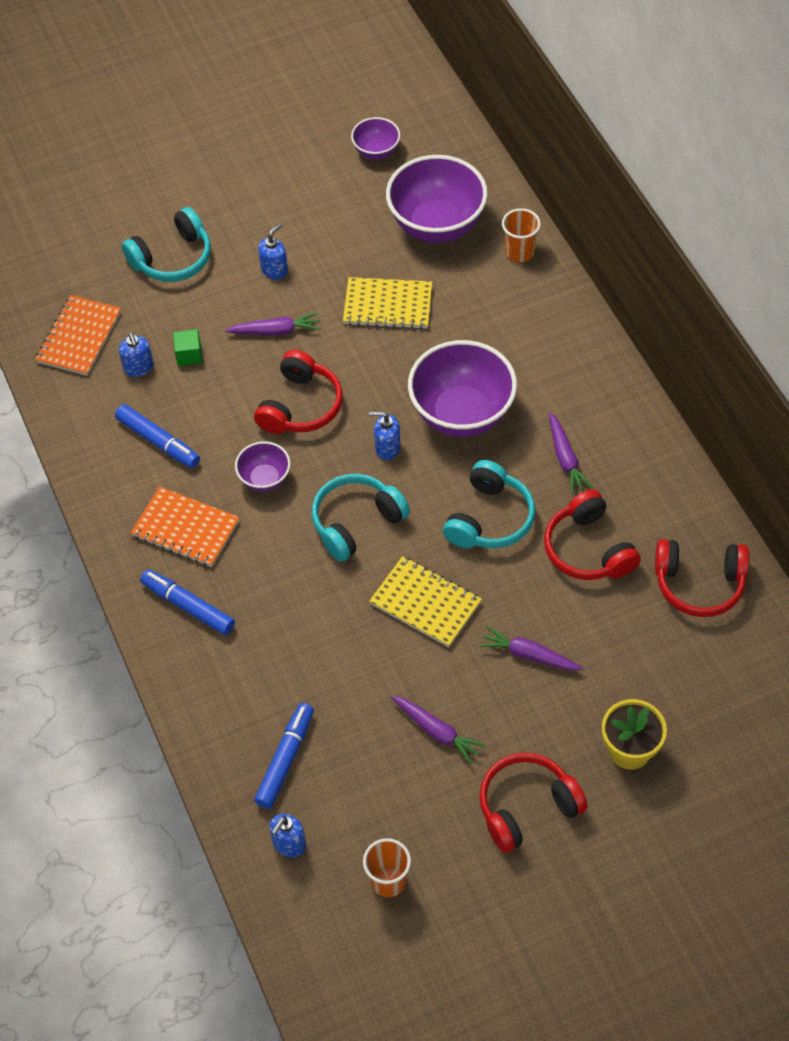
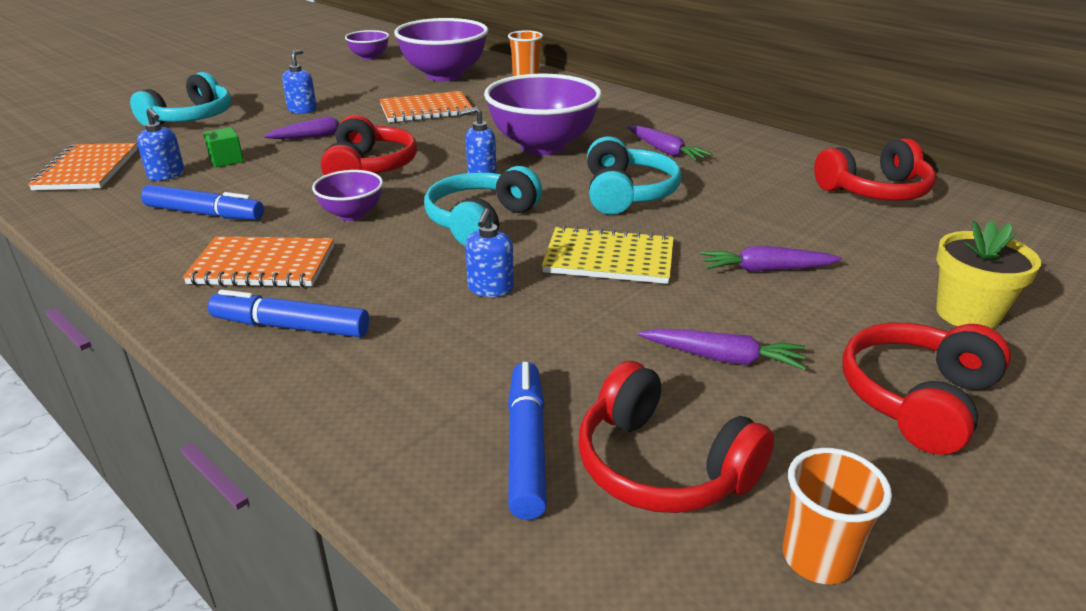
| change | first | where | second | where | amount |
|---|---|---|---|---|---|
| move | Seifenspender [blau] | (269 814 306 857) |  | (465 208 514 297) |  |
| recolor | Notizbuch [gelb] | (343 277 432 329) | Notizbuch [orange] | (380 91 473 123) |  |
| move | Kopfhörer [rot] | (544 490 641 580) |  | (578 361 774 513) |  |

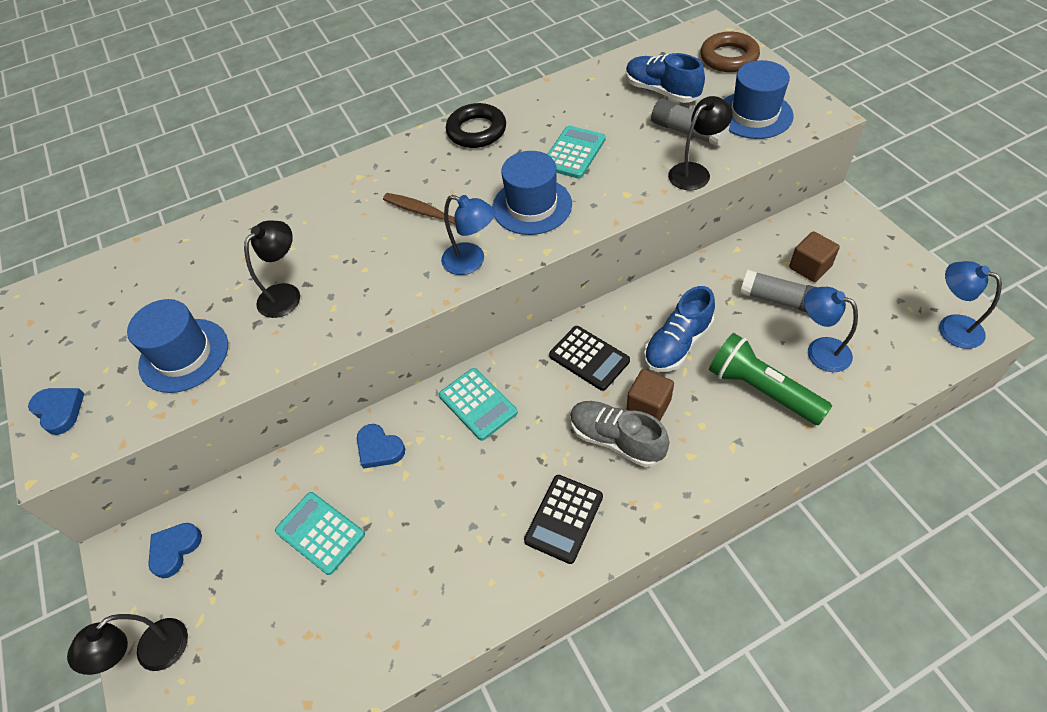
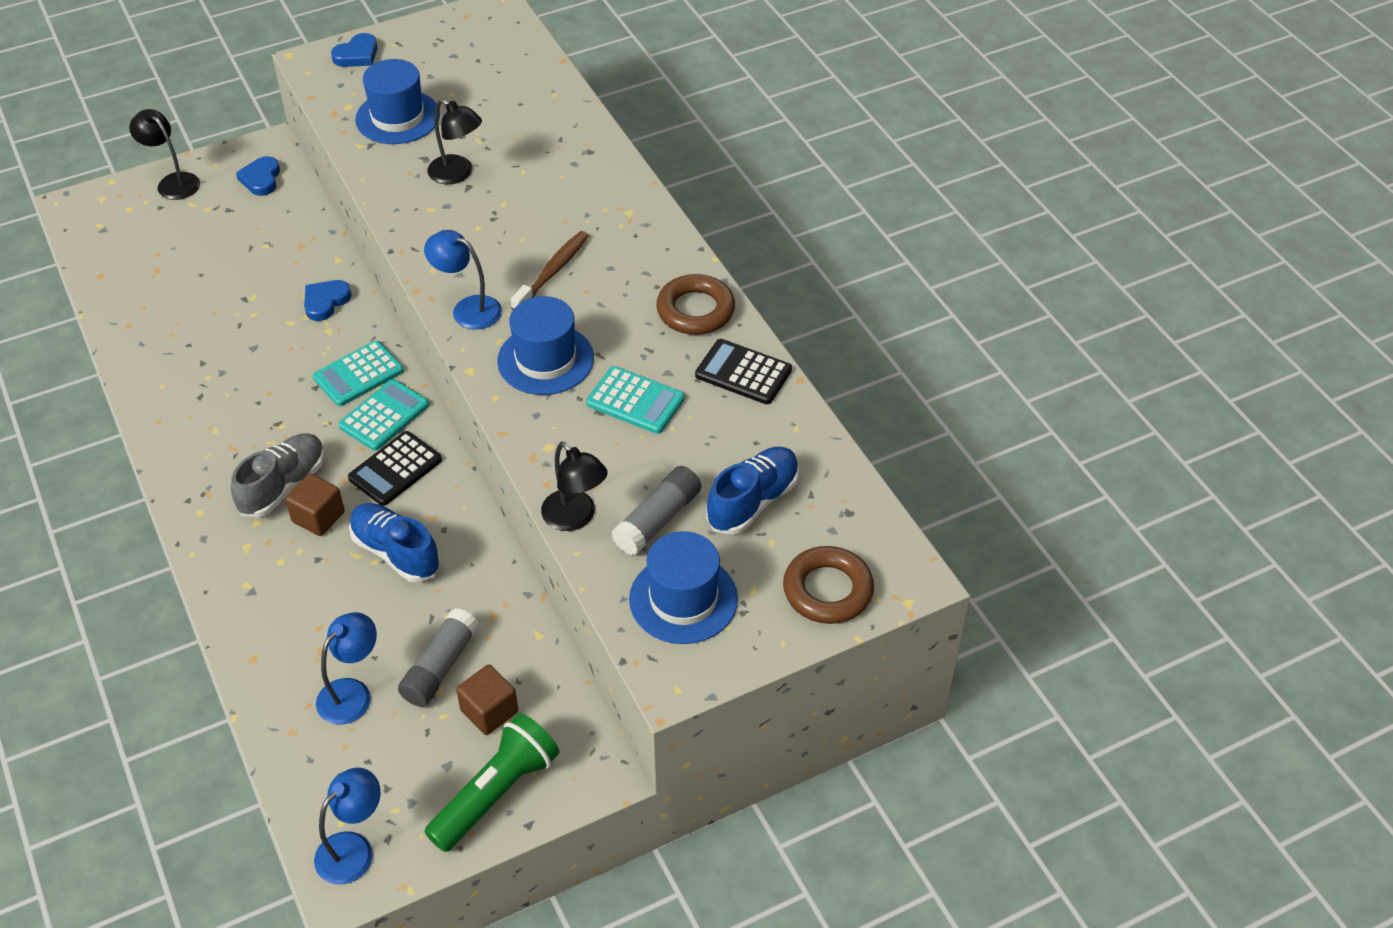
| change | first | where | second | where | amount |
|---|---|---|---|---|---|
| rotate | Herz [blau] | (148 523 202 578) |  | (236 156 280 196) | 120 degrees counterclockwise |
| move | Taschenrechner [türkis] | (275 492 365 575) |  | (339 379 429 451) |  |
| rotate | Lampe [blau] | (441 195 495 275) |  | (424 230 502 330) | 90 degrees clockwise |
| recolor | Ring [schwarz] | (446 103 506 148) | Ring [braun] | (656 274 735 335) |  |
| move | Taschenrechner [schwarz] | (524 475 603 564) |  | (695 339 792 404) |  |
| move | Taschenlampe [grün] | (709 333 832 425) |  | (425 713 560 852) |  |

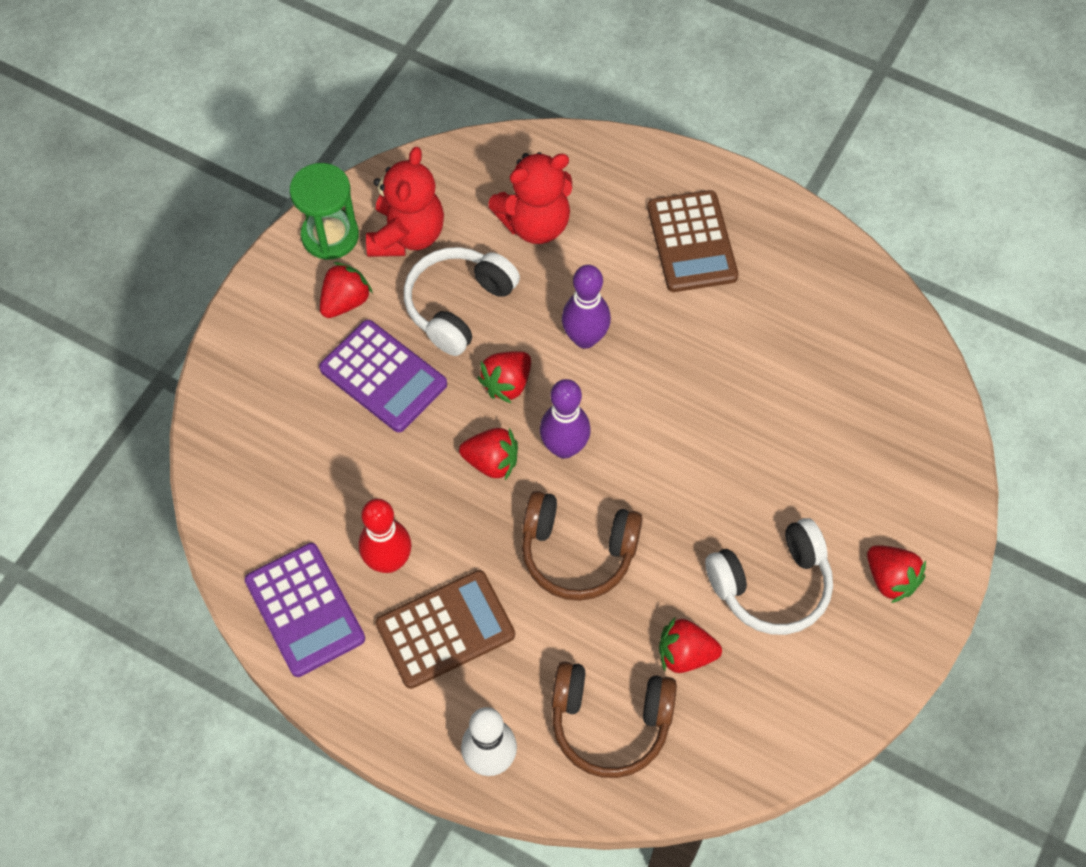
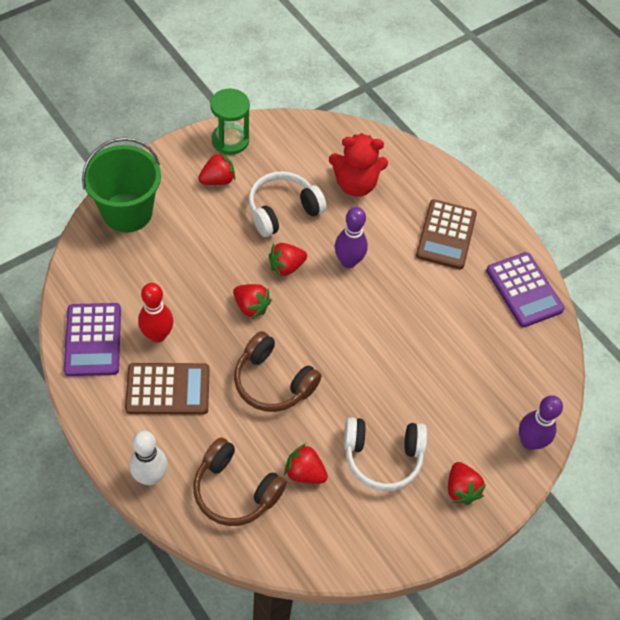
| change | first | where | second | where | amount |
|---|---|---|---|---|---|
| move | Taschenrechner [lila] | (319 320 447 432) |  | (486 252 565 327) |  |
| delete | Teddybär [rot] | (366 147 444 257) |  |  |  |
| move | Bowlingkegel [lila] | (540 379 591 459) |  | (519 395 563 450) |  |
| insert |  |  | Eimer [grün] | (82 137 161 232) |  |

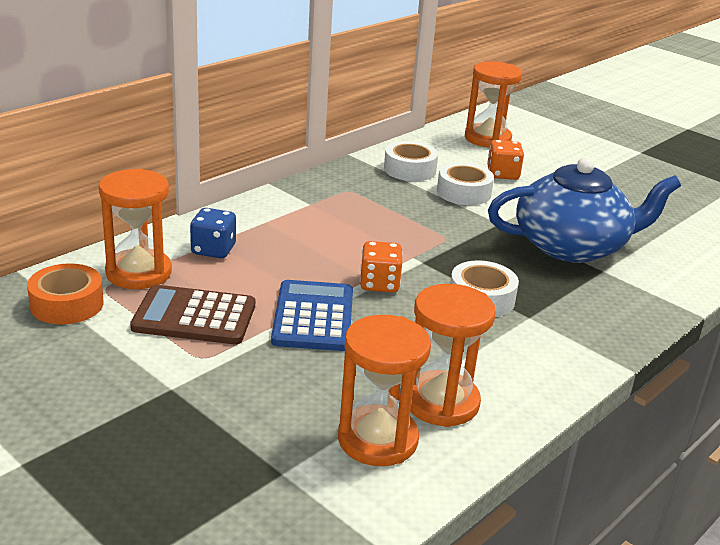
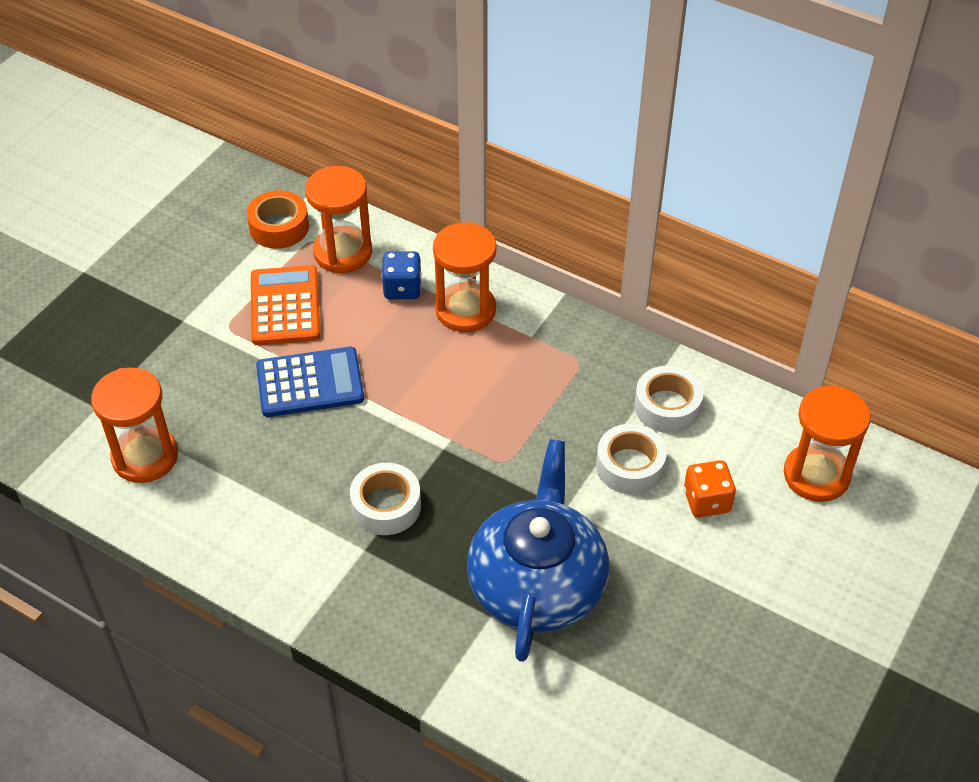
| change | first | where | second | where | amount |
|---|---|---|---|---|---|
| recolor | Taschenrechner [braun] | (130 285 255 344) | Taschenrechner [orange] | (251 265 320 345) |  |
| delete | Spielwürfel [orange] | (360 241 403 292) |  |  |  |
| move | Sanduhr [orange] | (410 284 496 427) |  | (433 222 497 332) |  |
| rotate | Teekanne [blau] | (488 157 681 263) |  | (467 440 609 662) | 150 degrees counterclockwise |

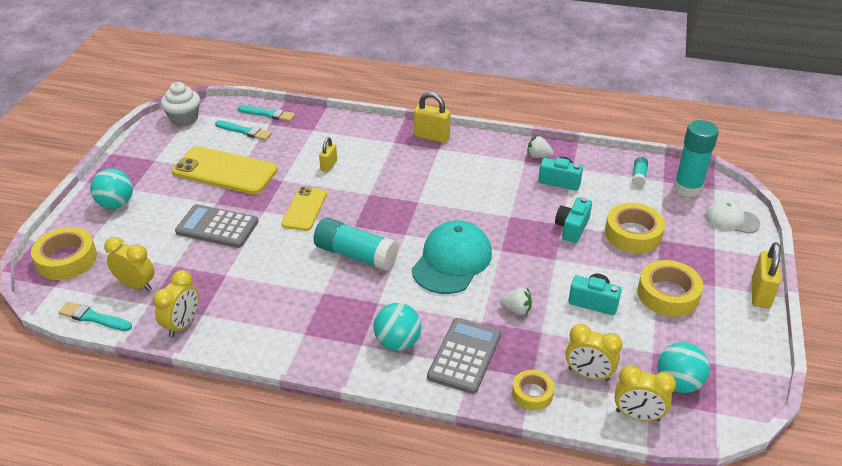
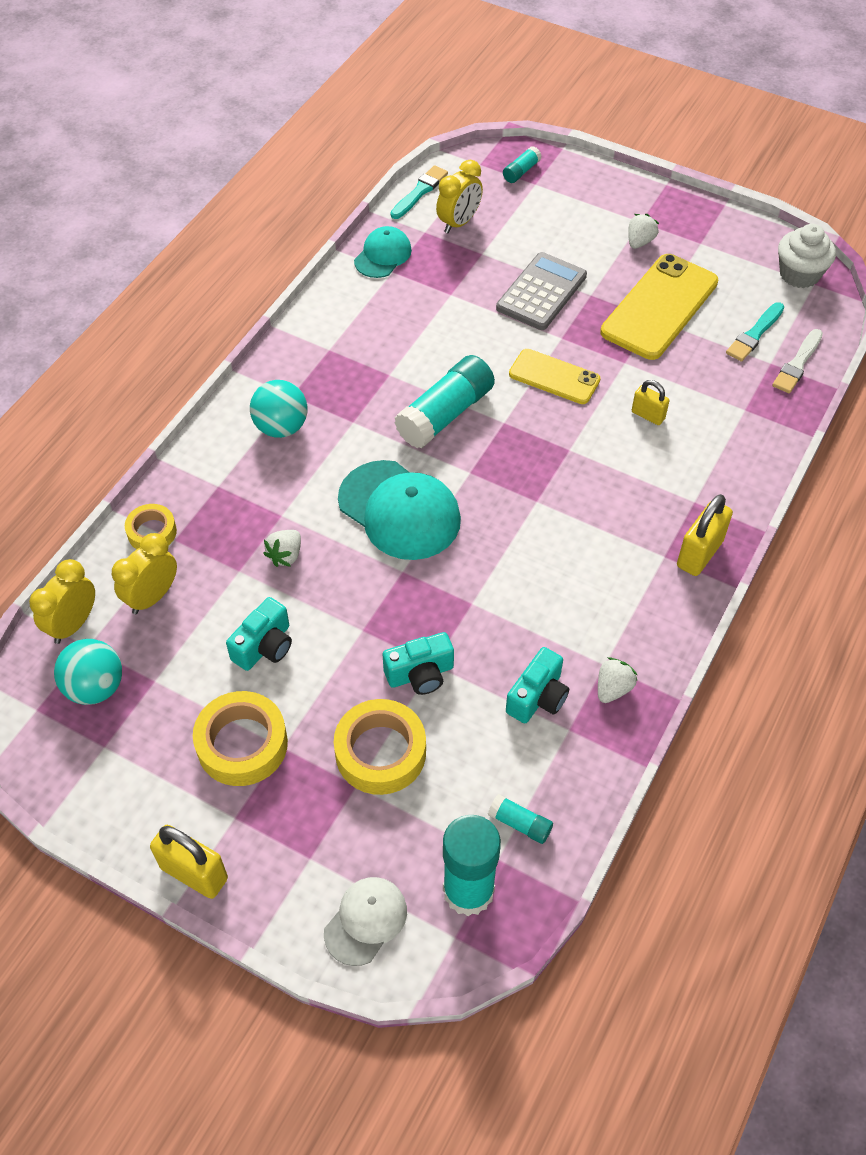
| change | first | where | second | where | amount |
|---|---|---|---|---|---|
| replace | Klebeband [gelb] | (31 227 97 280) | Klebestift [türkis] | (503 146 542 183) |  |
| delete | Ball [türkis] | (90 169 133 209) |  |  |  |
| replace | Wecker [gelb] | (153 270 199 337) | Kappe [türkis] | (354 226 412 278) |  |
| recolor | Pinsel [türkis] | (238 105 295 122) | Pinsel [weiß] | (772 329 823 393) |  |
| delete | Taschenrechner [grau] | (427 318 501 394) |  |  |  |
| rotate | Kamera [türkis] | (555 197 592 243) |  | (382 632 454 695) | 120 degrees clockwise |
| insert |  |  | Erdbeere [weiß] | (628 214 659 249) |  |

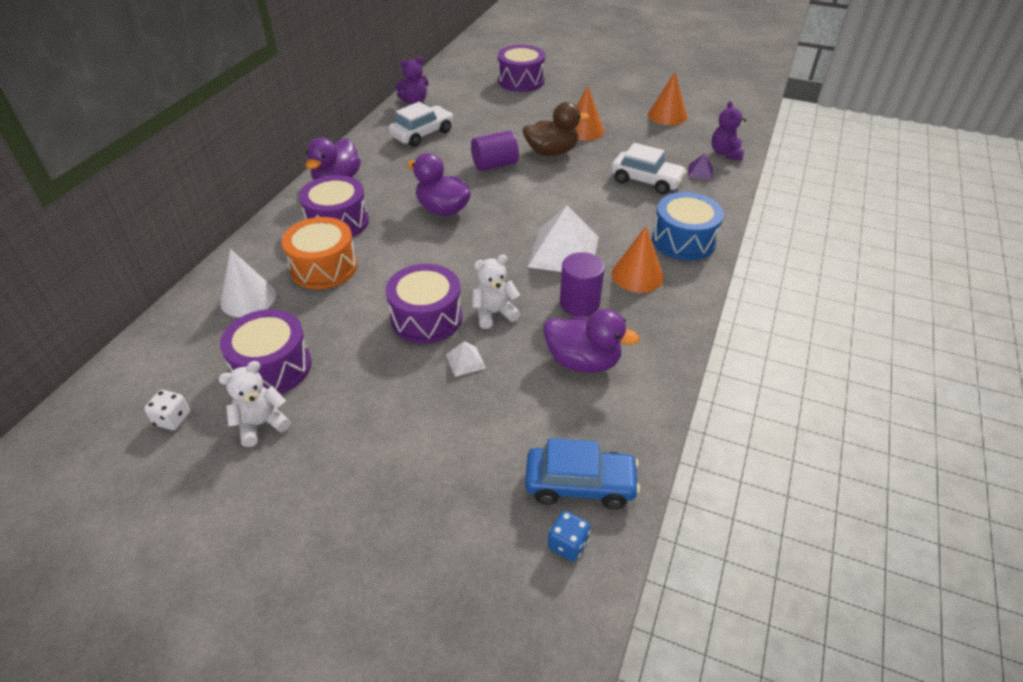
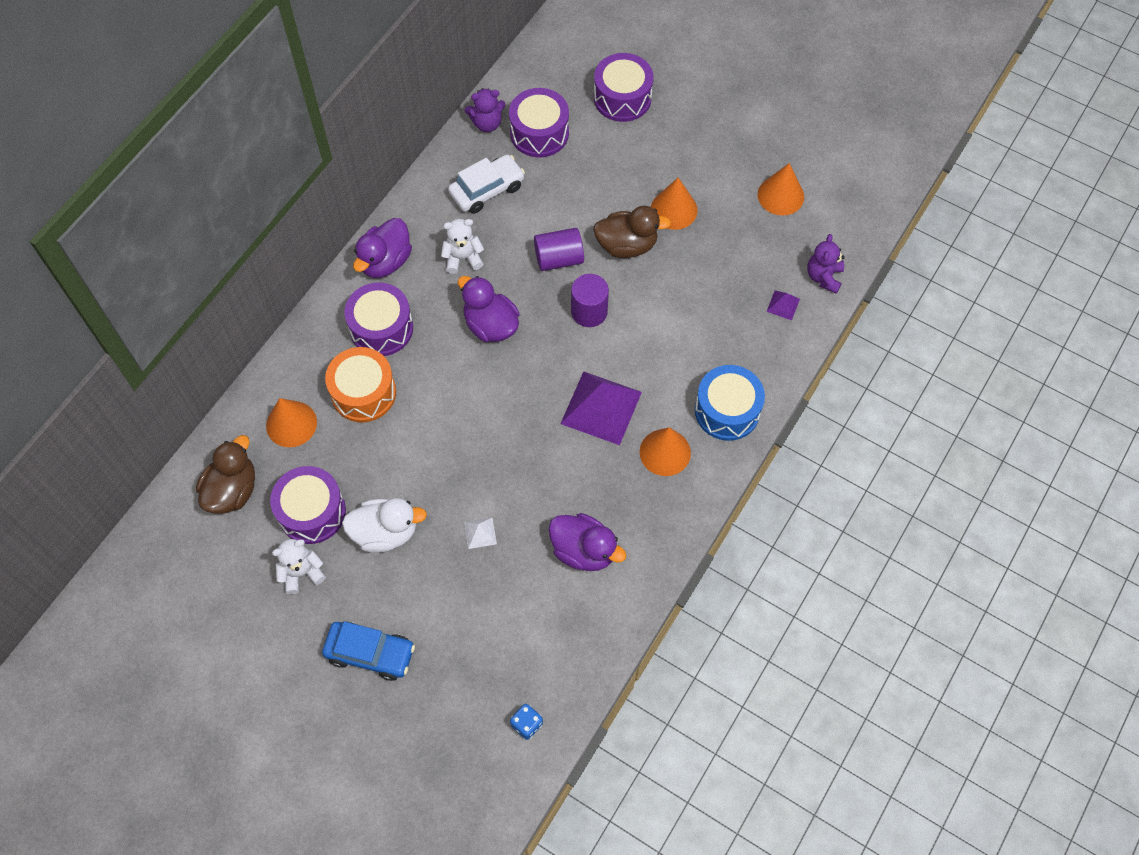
| change | first | where | second | where | amount |
|---|---|---|---|---|---|
| delete | Spielwürfel [weiß] | (144 390 190 430) |  |  |  |
| recolor | Kegel [weiß] | (220 249 276 317) | Kegel [orange] | (266 398 317 447) |  |
| move | Trommel [lila] | (386 264 462 344) |  | (509 88 569 157) |  |
| move | Teddybär [weiß] | (472 254 520 329) |  | (441 219 484 274) |  |
| move | Auto [blau] | (525 438 640 509) |  | (322 621 415 681) |  |
| recolor | Pyramide [weiß] | (528 205 599 272) | Pyramide [lila] | (560 371 642 445) |  |
| move | Vollzylinder [lila] | (560 252 605 316) |  | (571 274 609 327) |  |
| delete | Auto [weiß] | (611 143 687 194) |  |  |  |
| insert |  |  | Ente [braun] | (196 435 255 514) |  |
| insert |  |  | Ente [weiß] | (342 498 427 553) |  |

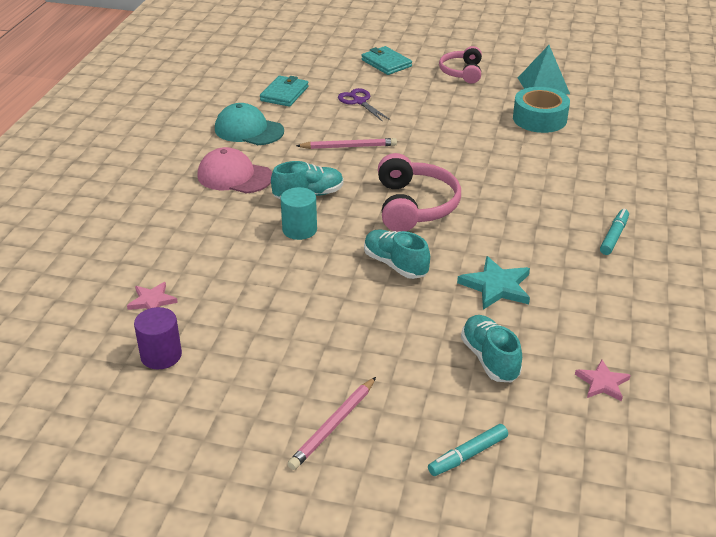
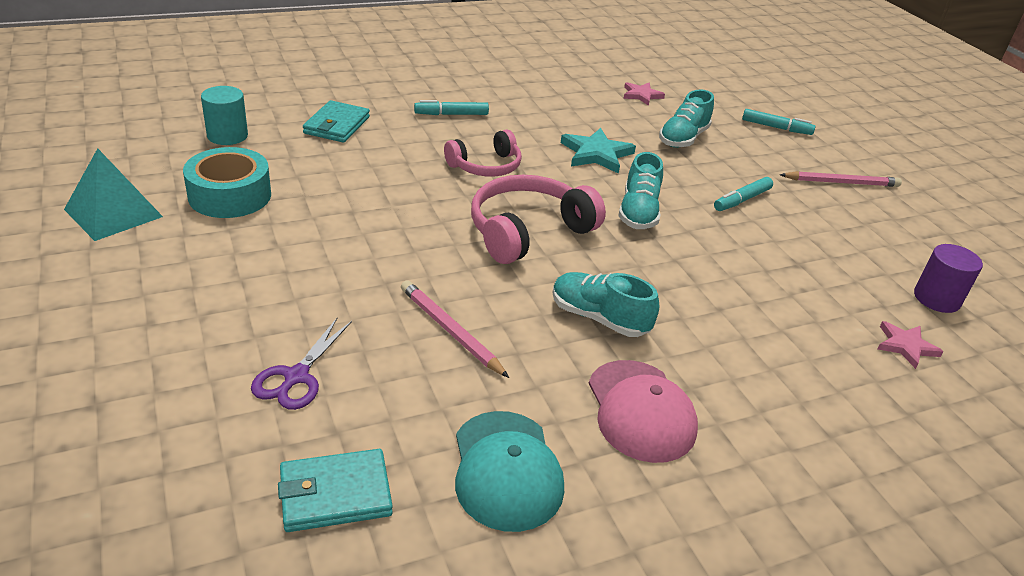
| change | first | where | second | where | amount |
|---|---|---|---|---|---|
| move | Vollzylinder [türkis] | (281 187 317 240) |  | (201 86 248 145) |  |
| move | Geldbörse [türkis] | (361 46 412 75) |  | (303 100 370 143) |  |
| move | Kopfhörer [rosa] | (439 46 482 84) |  | (444 130 522 177) |  |
| insert |  |  | Filzstift [türkis] | (714 177 773 211) |  |

